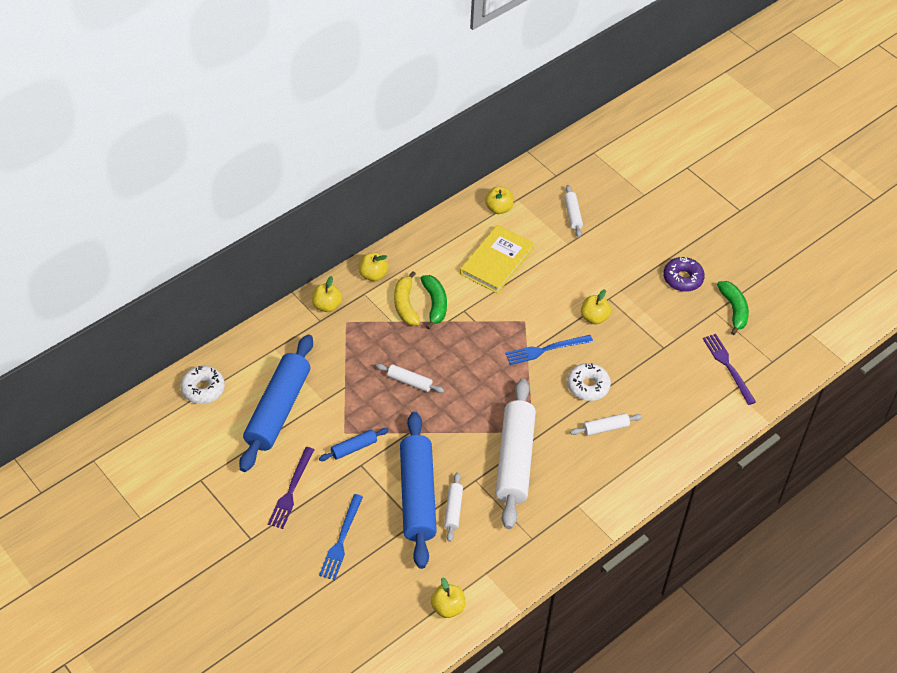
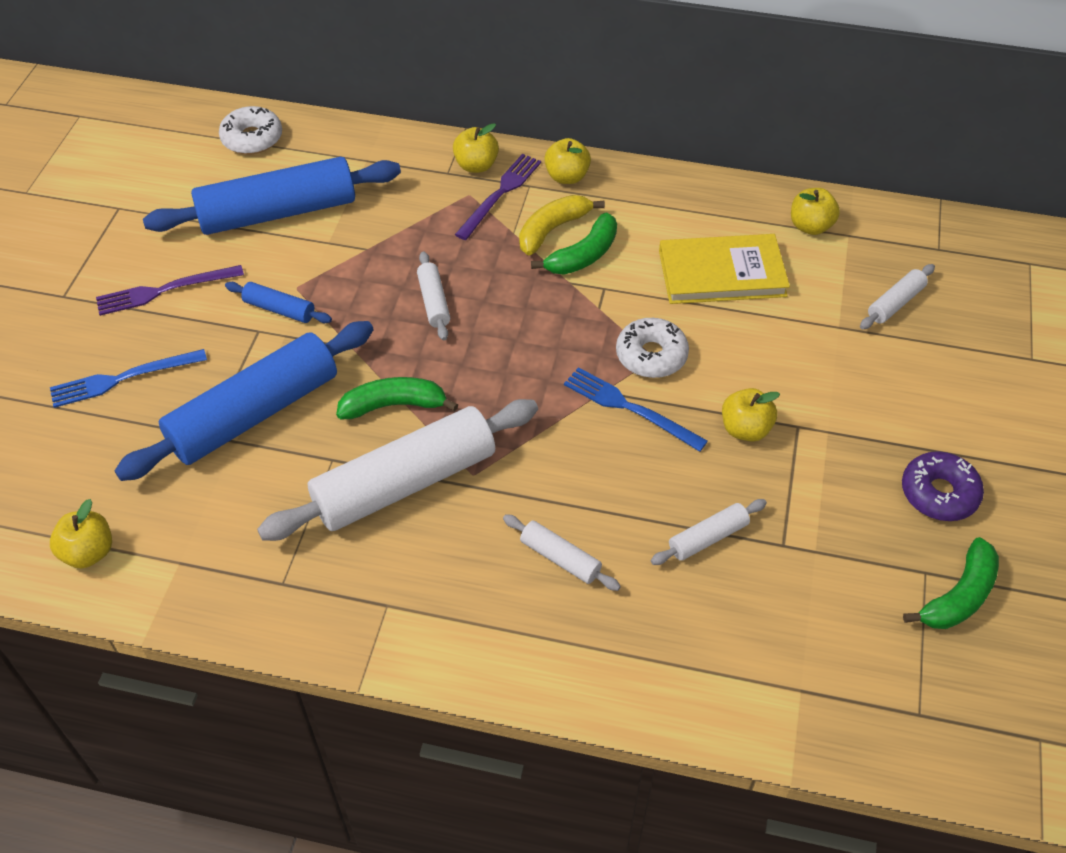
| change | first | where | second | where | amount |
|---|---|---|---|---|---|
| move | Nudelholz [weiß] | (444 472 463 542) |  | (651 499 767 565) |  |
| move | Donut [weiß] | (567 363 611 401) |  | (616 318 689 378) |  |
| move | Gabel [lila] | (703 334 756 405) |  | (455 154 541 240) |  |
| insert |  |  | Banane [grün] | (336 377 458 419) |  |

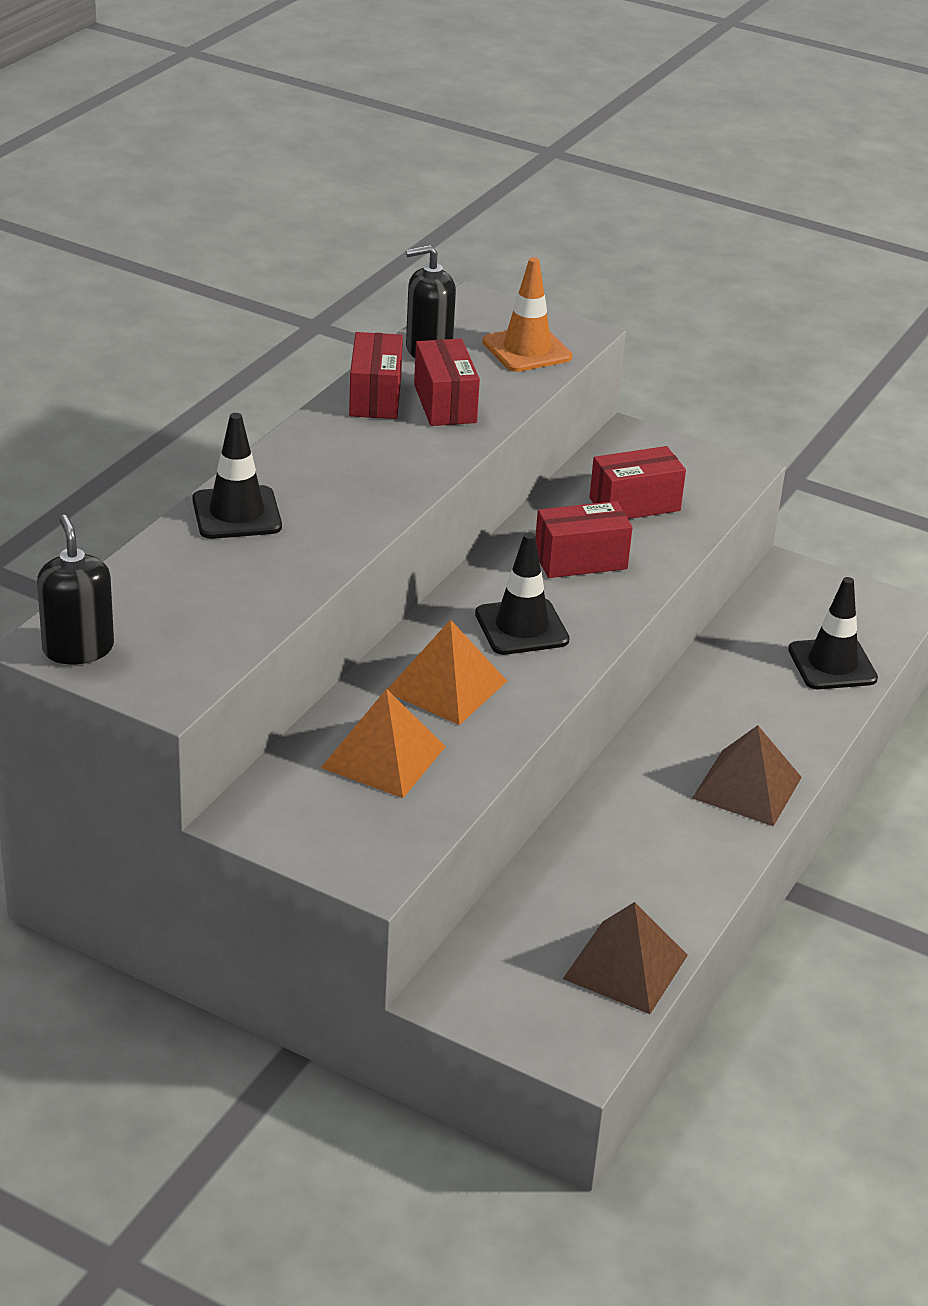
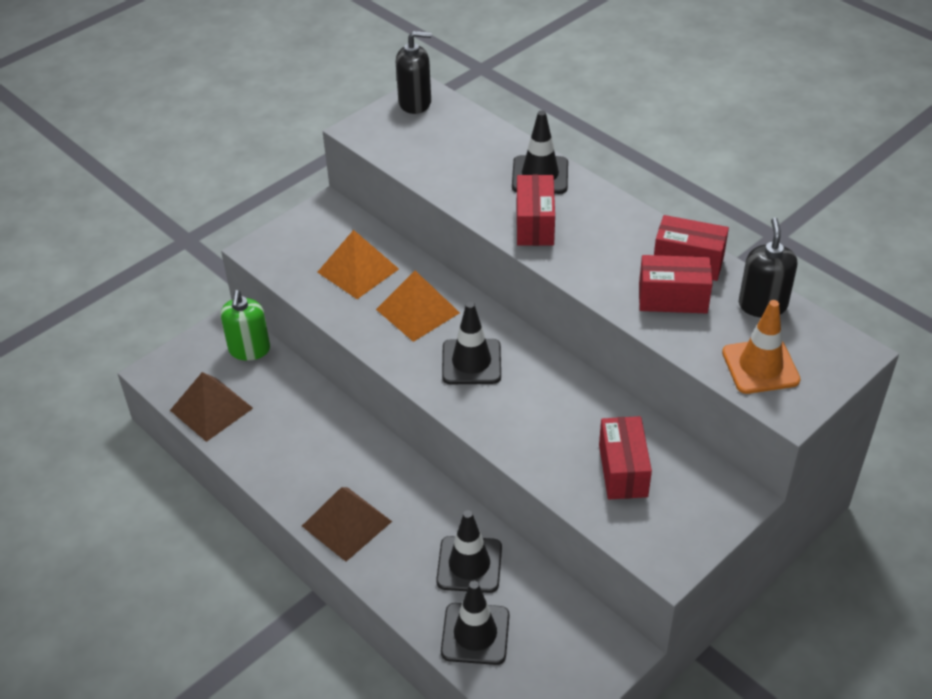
| change | first | where | second | where | amount |
|---|---|---|---|---|---|
| move | Schachtel [rot] | (535 501 633 578) |  | (517 175 555 246) |  |
| insert |  |  | Seifenspender [grün] | (220 290 270 361) |  |
| insert |  |  | Leitkegel [schwarz] | (436 510 502 593) |  |

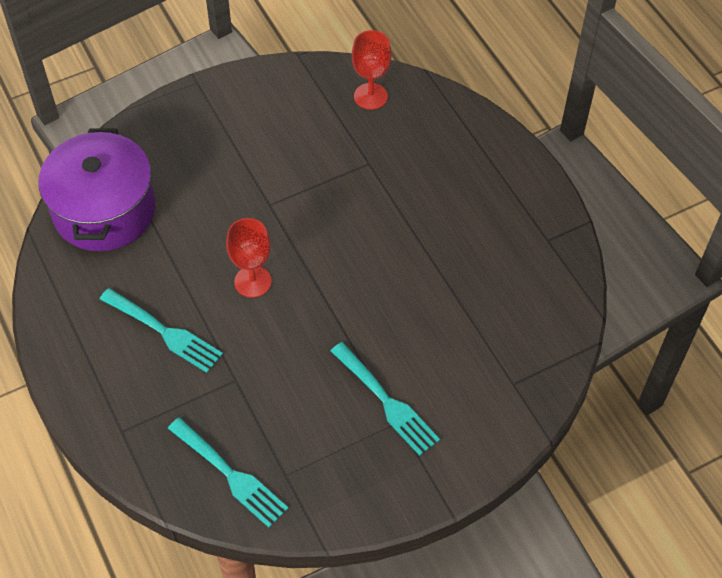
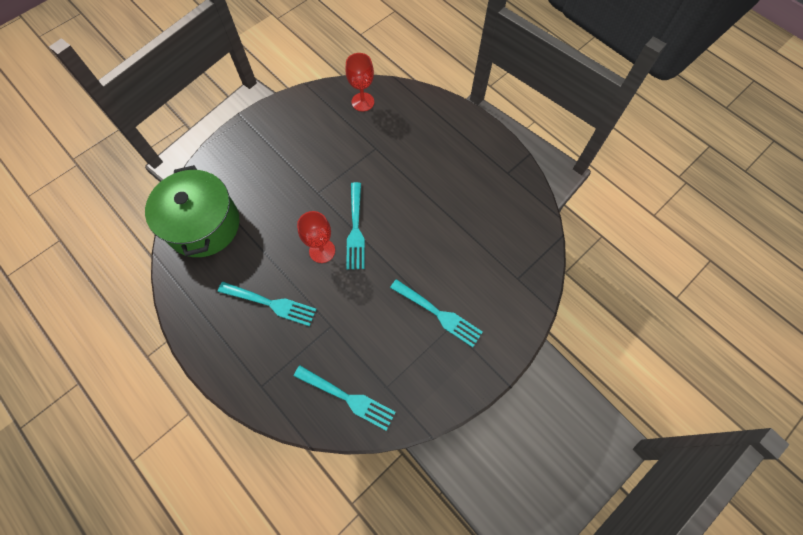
| change | first | where | second | where | amount |
|---|---|---|---|---|---|
| recolor | Kochtopf [lila] | (38 128 155 251) | Kochtopf [grün] | (145 165 239 257) |  |
| insert |  |  | Gabel [türkis] | (346 182 365 269) |  |

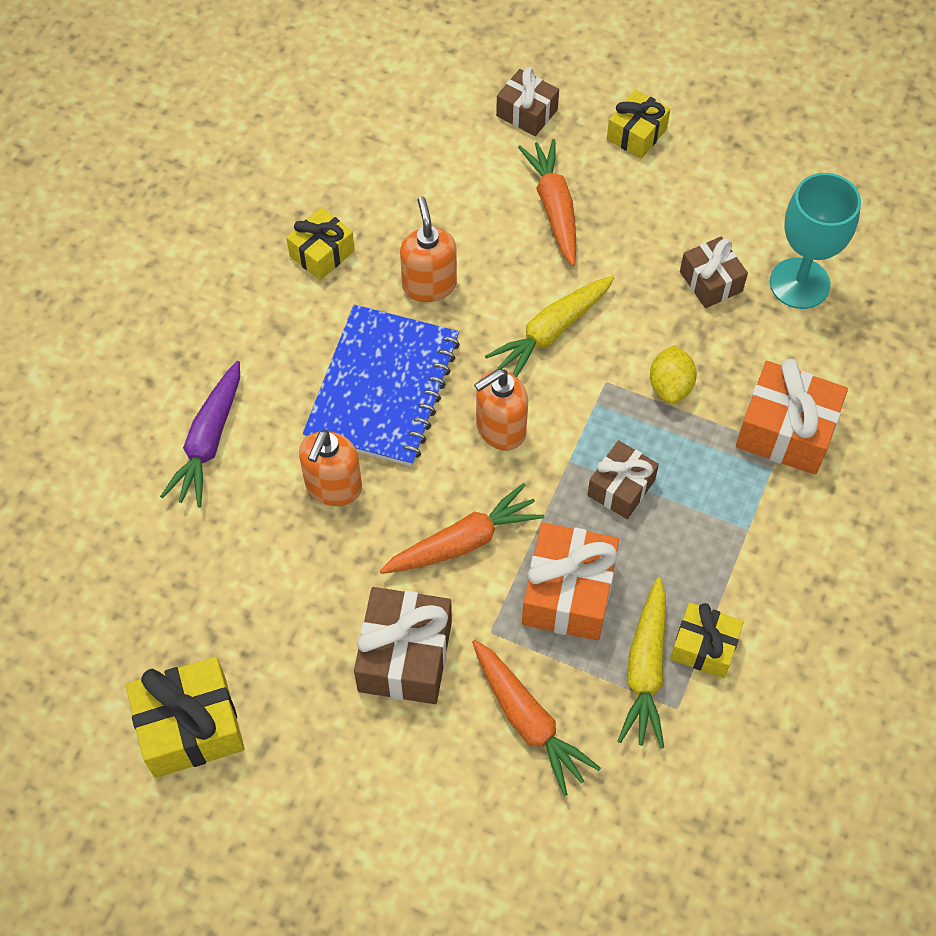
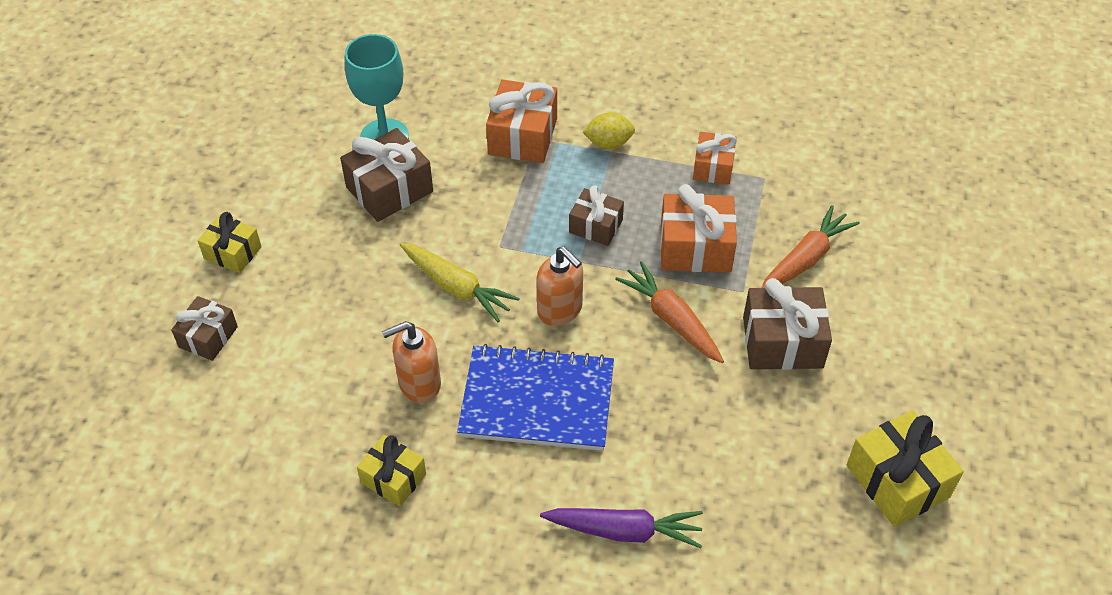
| change | first | where | second | where | amount |
|---|---|---|---|---|---|
| delete | Seifenspender [orange] | (299 430 362 506) |  |  |  |
| delete | Karotte [orange] | (518 139 576 266) |  |  |  |
| delete | Karotte [gelb] | (618 577 666 749) |  |  |  |
| move | Zitrone [gelb] | (650 345 697 404) |  | (582 112 635 149) |  |
| recolor | Geschenk [gelb] | (670 603 744 678) | Geschenk [orange] | (693 132 737 185) |  |
| resize | Geschenk [braun] | (680 236 748 308) |  | (340 128 433 222) | x1.59 |

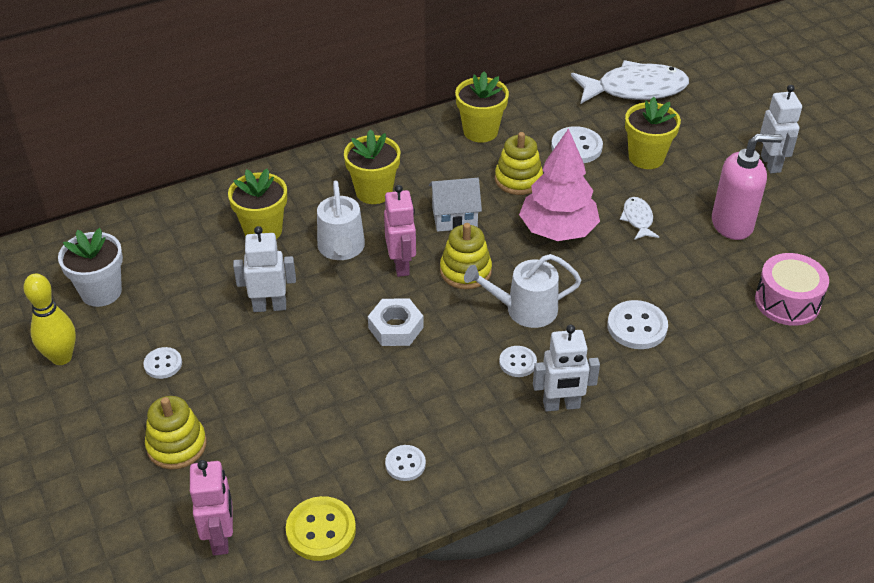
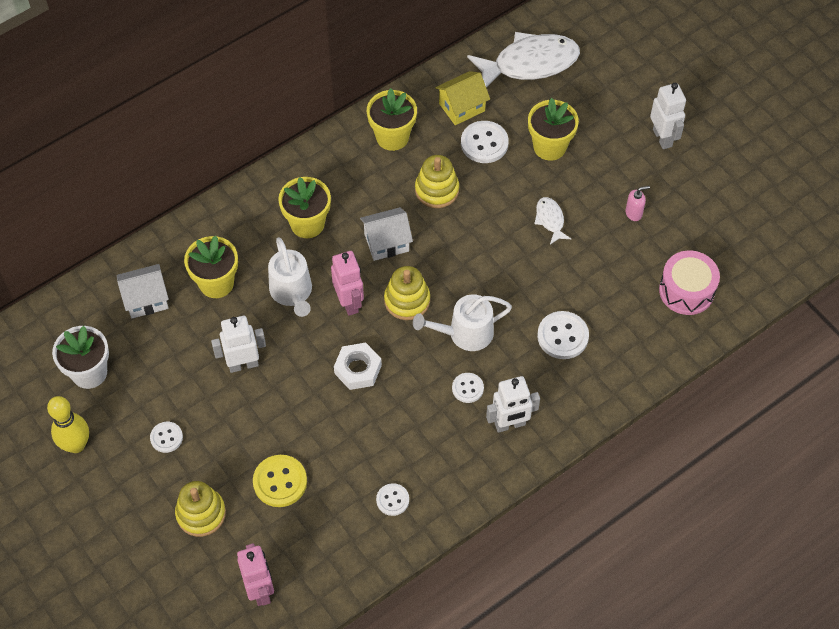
| change | first | where | second | where | amount |
|---|---|---|---|---|---|
| move | Knopf [gelb] | (286 496 356 561) |  | (253 455 307 507) |  |
| delete | Baum [rosa] | (519 128 600 241) |  |  |  |
| resize | Seifenspender [rosa] | (712 134 783 240) |  | (625 186 650 221) | x0.45 |
| insert |  |  | Haus [weiß] | (117 264 169 318) |  |
| insert |  |  | Haus [gelb] | (435 71 490 125) |  |

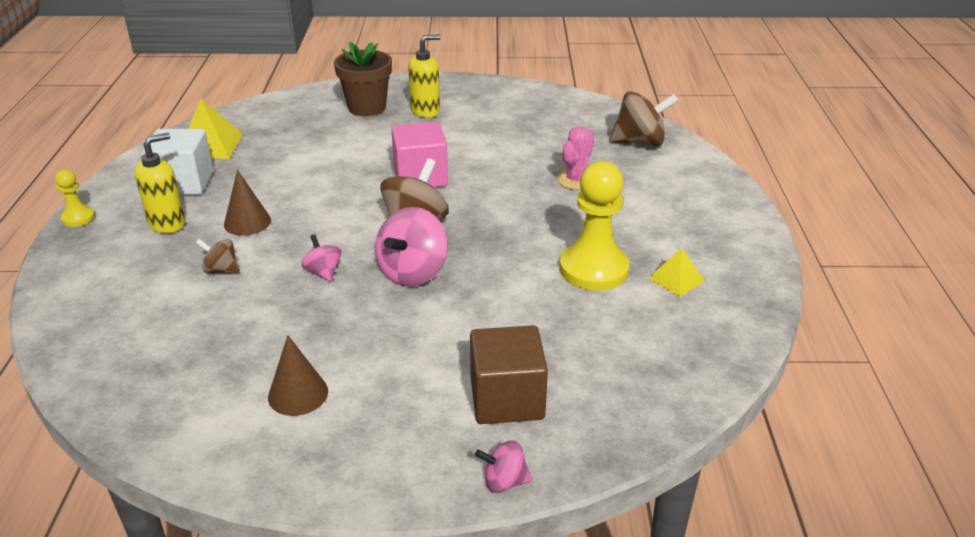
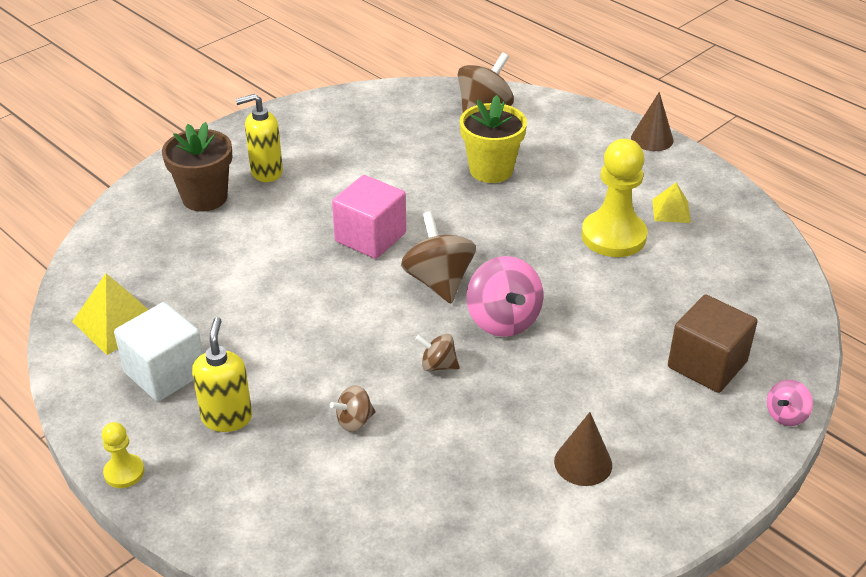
| change | first | where | second | where | amount |
|---|---|---|---|---|---|
| move | Kegel [braun] | (224 170 271 235) |  | (631 92 674 151) |  |
| recolor | Kreisel [rosa] | (301 234 341 282) | Kreisel [braun] | (415 334 460 371) |  |
| rotate | Seifenspender [gelb] | (408 34 441 118) |  | (235 94 283 182) | 120 degrees counterclockwise |
| replace | Kaktus [rosa] | (557 126 594 190) | Blumentopf [gelb] | (460 95 527 183) |  |

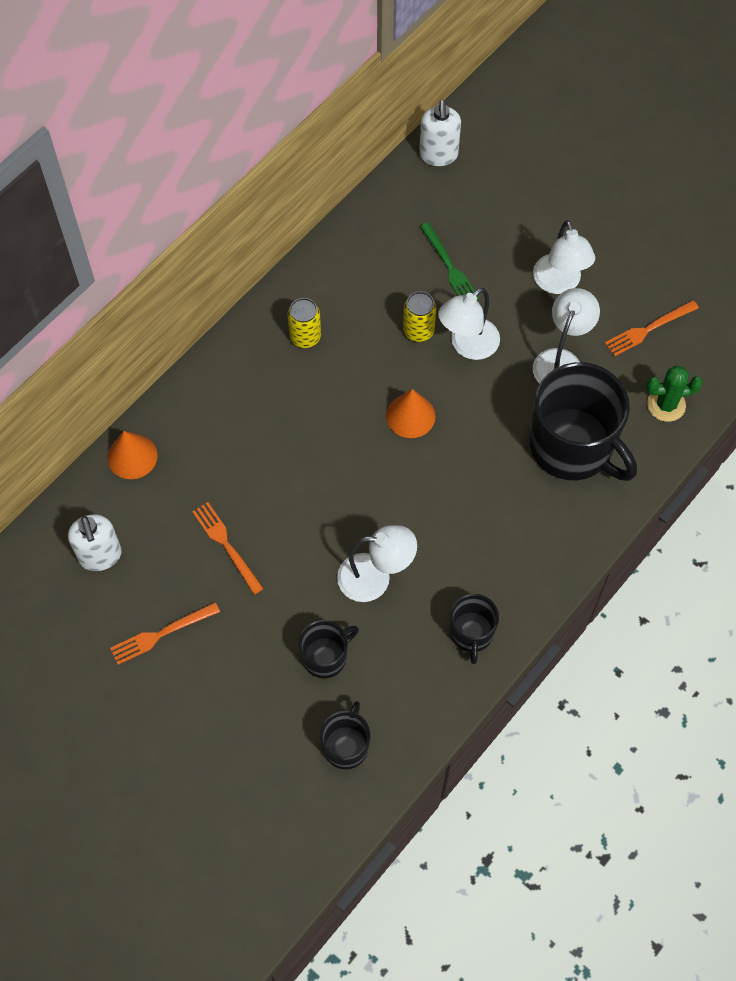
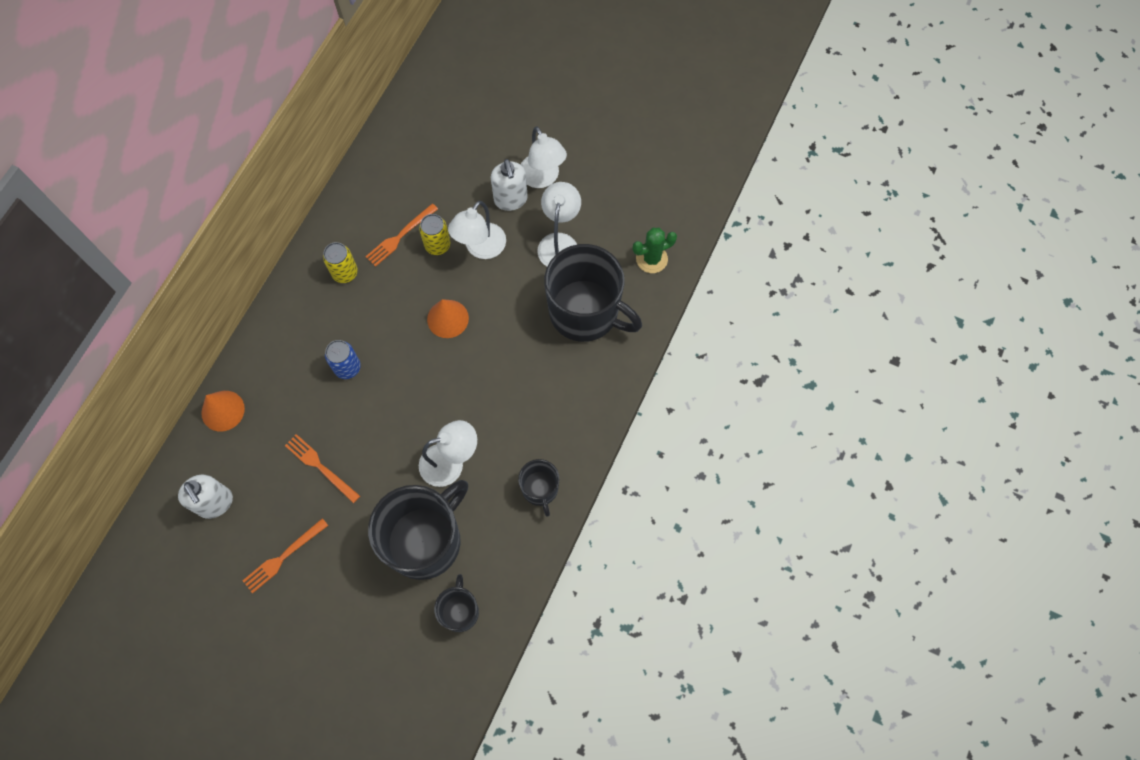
| change | first | where | second | where | amount |
|---|---|---|---|---|---|
| resize | Tasse [schwarz] | (299 620 359 679) |  | (368 480 468 580) | x2.01 |
| move | Seifenspender [weiß] | (419 100 461 166) |  | (491 159 528 211) |  |
| delete | Gabel [grün] | (420 222 480 300) |  |  |  |
| move | Gabel [orange] | (605 300 699 357) |  | (365 203 438 267) |  |
| insert |  |  | Dose [blau] | (325 340 361 379) |  |

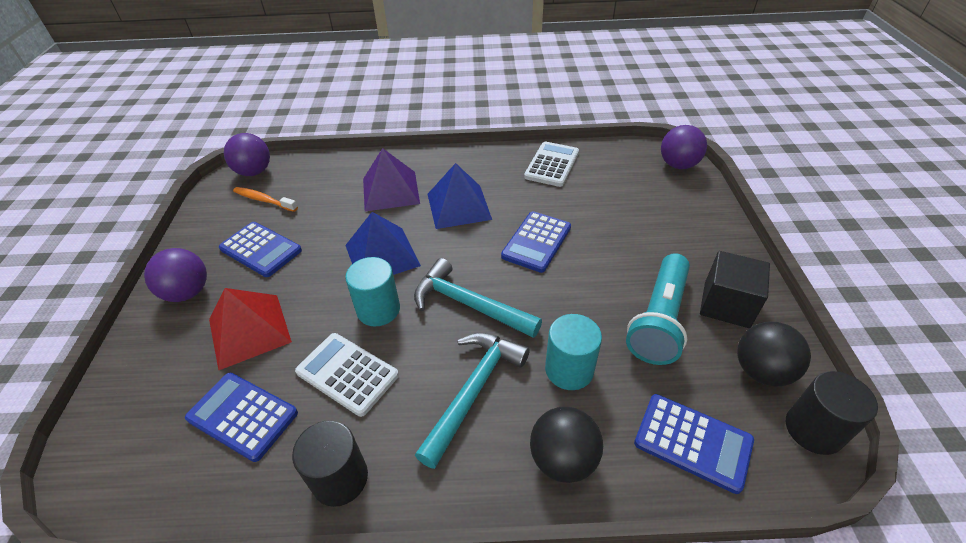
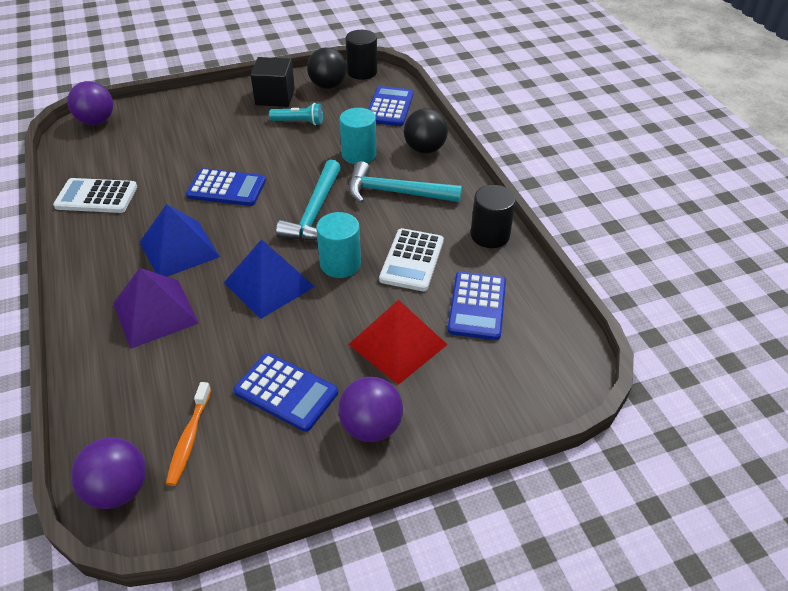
| change | first | where | second | where | amount |
|---|---|---|---|---|---|
| rotate | Taschenrechner [blau] | (219 222 302 277) |  | (233 353 338 432) | 105 degrees clockwise |
| resize | Taschenlampe [türkis] | (626 253 690 365) |  | (269 103 323 125) | x0.55 |

